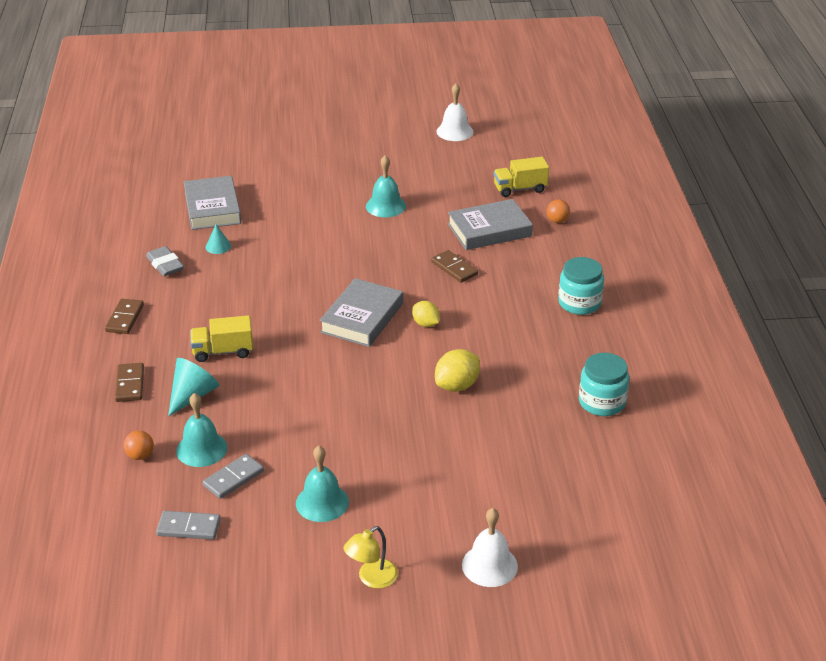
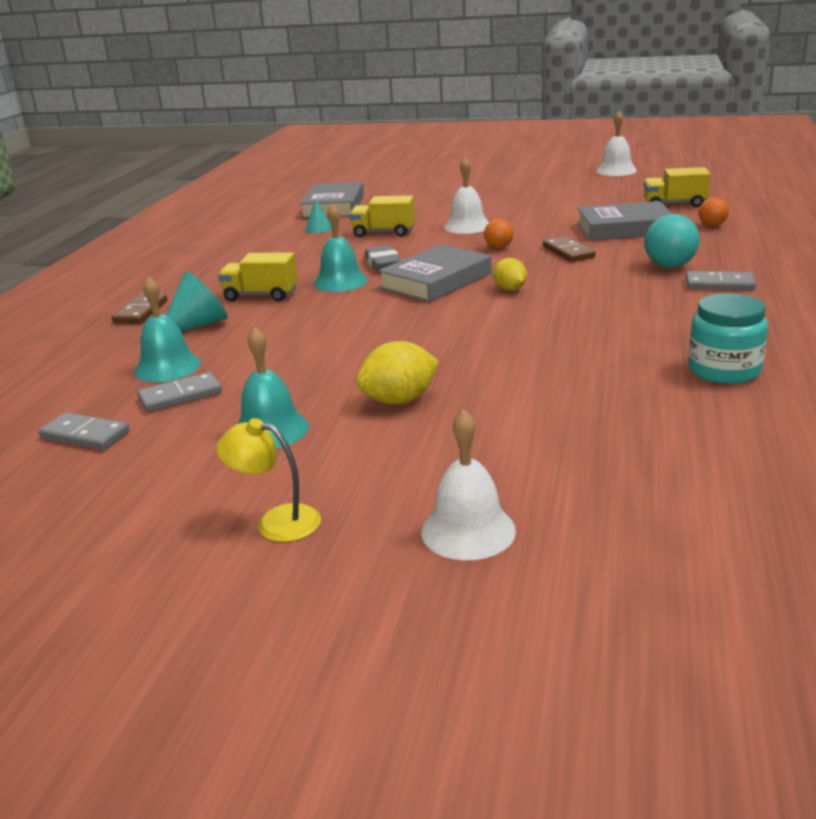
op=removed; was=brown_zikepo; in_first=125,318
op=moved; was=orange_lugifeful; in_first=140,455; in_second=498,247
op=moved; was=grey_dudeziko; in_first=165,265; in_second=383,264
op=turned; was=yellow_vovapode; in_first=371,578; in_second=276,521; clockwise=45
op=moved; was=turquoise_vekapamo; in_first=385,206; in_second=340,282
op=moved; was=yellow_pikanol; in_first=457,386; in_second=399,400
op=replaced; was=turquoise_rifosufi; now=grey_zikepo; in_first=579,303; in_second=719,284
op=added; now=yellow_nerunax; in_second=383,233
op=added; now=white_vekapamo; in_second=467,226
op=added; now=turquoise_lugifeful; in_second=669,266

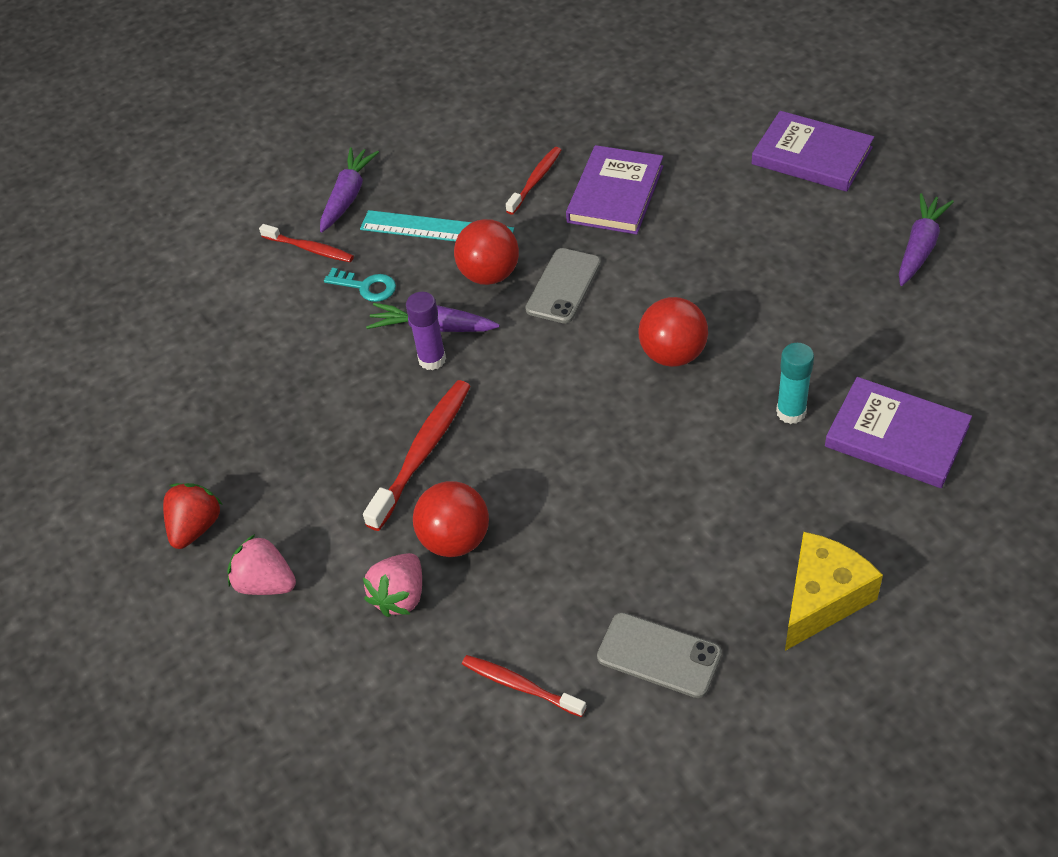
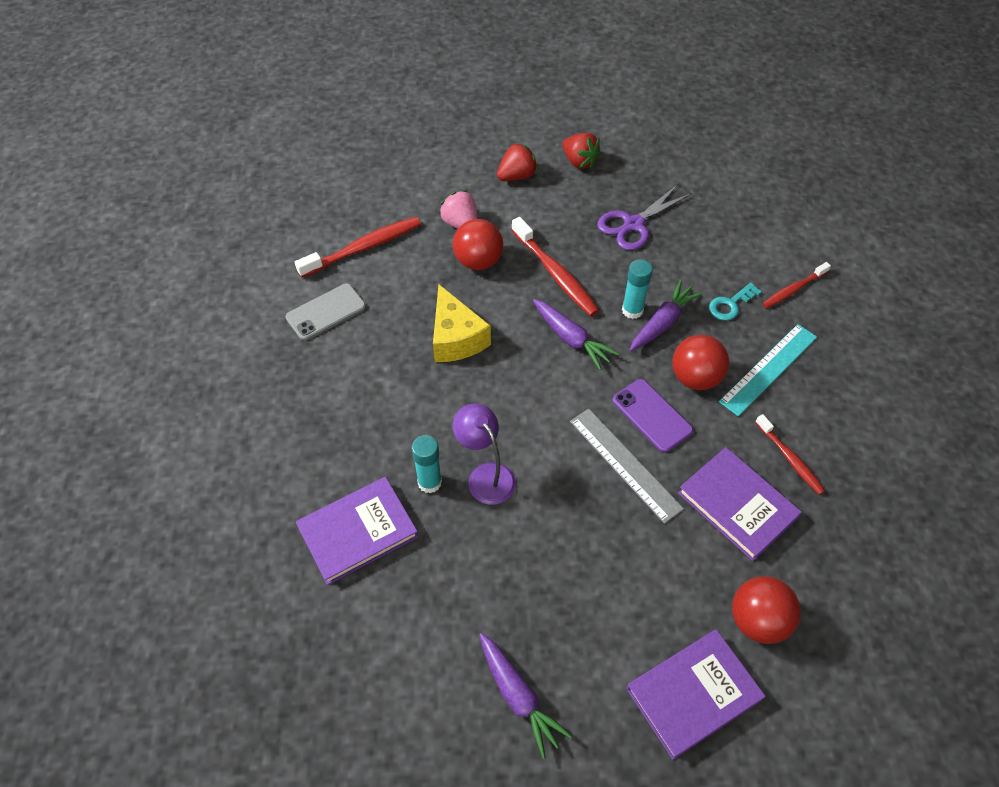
op=recoloured; was=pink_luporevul; now=red_luporevul; in_first=266,583; in_second=517,176
op=moved; was=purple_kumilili; in_first=348,196; in_second=571,338
op=recoloured; was=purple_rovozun; now=turquoise_rovozun; in_first=432,359; in_second=632,310
op=resized; was=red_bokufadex; in_first=520,686; in_second=363,248; ratio=1.62
op=recoloured; was=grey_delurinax; now=purple_delurinax; in_first=563,286; in_second=651,415
op=moved; was=red_lugifeful; in_first=673,354; in_second=758,620
op=moved; was=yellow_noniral; in_first=822,599; in_second=456,338
op=added; now=purple_vovapode; in_second=486,475
op=added; now=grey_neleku; in_second=625,464
op=added; now=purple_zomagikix; in_second=633,224

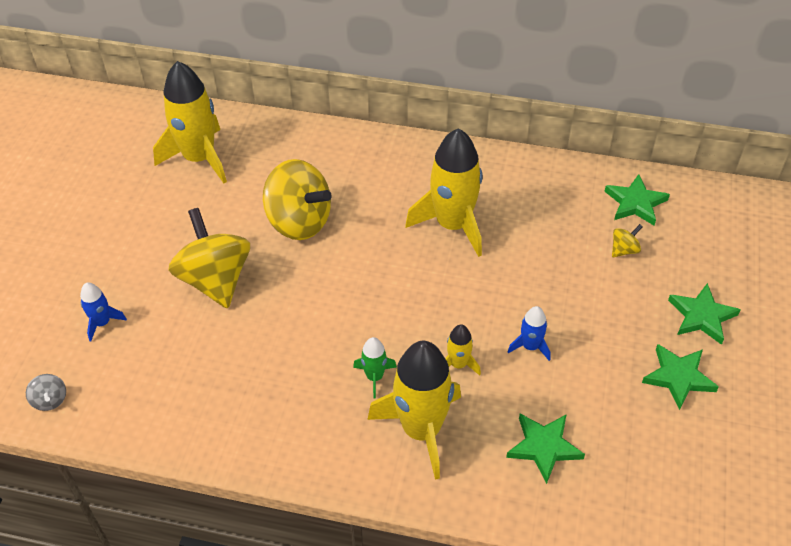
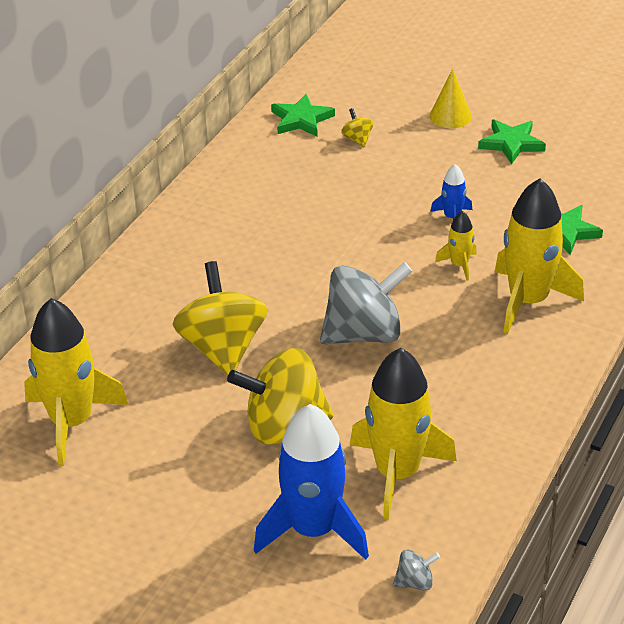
op=resized; was=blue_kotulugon; in_first=102,323; in_second=313,530; ratio=2.16
op=turned; was=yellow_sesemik; in_first=299,222; in_second=222,348; clockwise=-60
op=removed; was=green_kotulugon; in_first=374,377
op=moved; was=yellow_kotulugon; in_first=453,225; in_second=397,473
op=replaced; was=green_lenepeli; now=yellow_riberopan; in_first=702,316; in_second=450,116
op=added; now=grey_sesemik; in_second=364,334

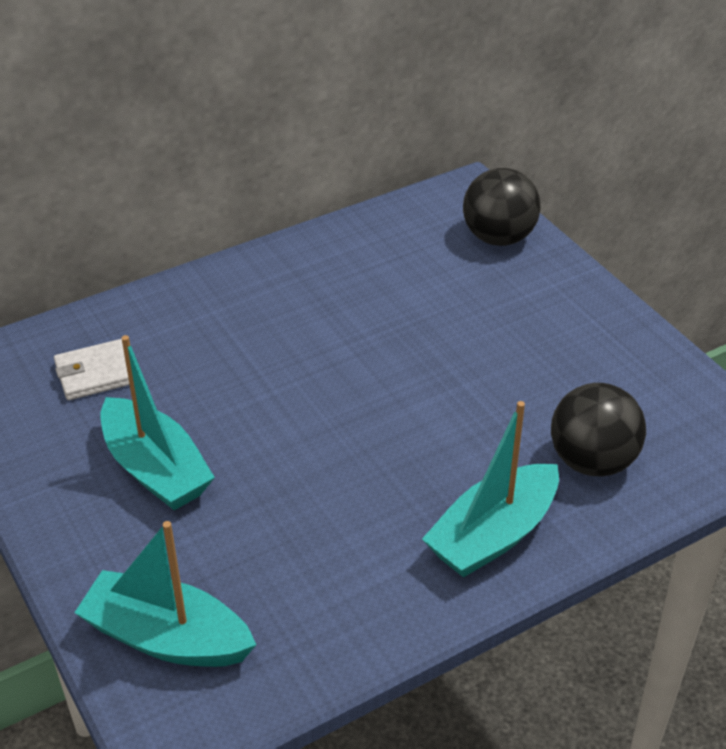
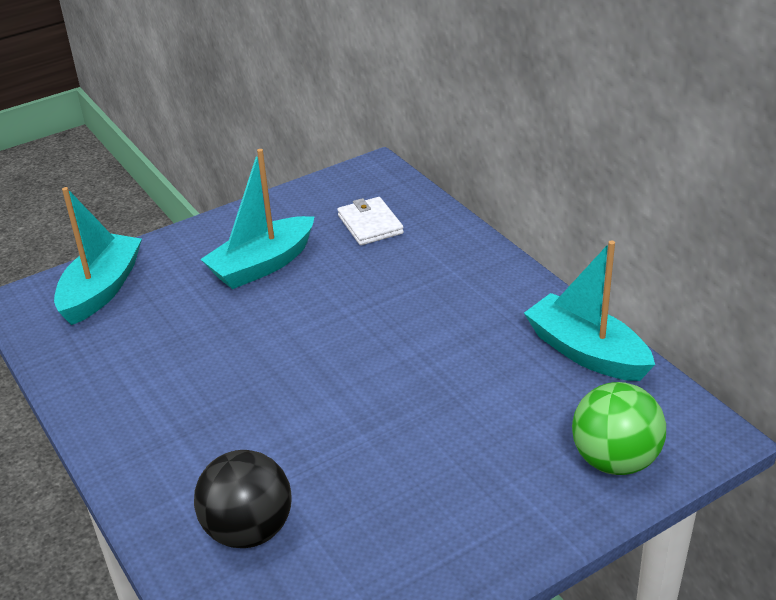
op=moved; was=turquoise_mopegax; in_first=493,535; in_second=586,352
op=recoloured; was=black_lugifeful; now=green_lugifeful; in_first=498,238; in_second=615,460

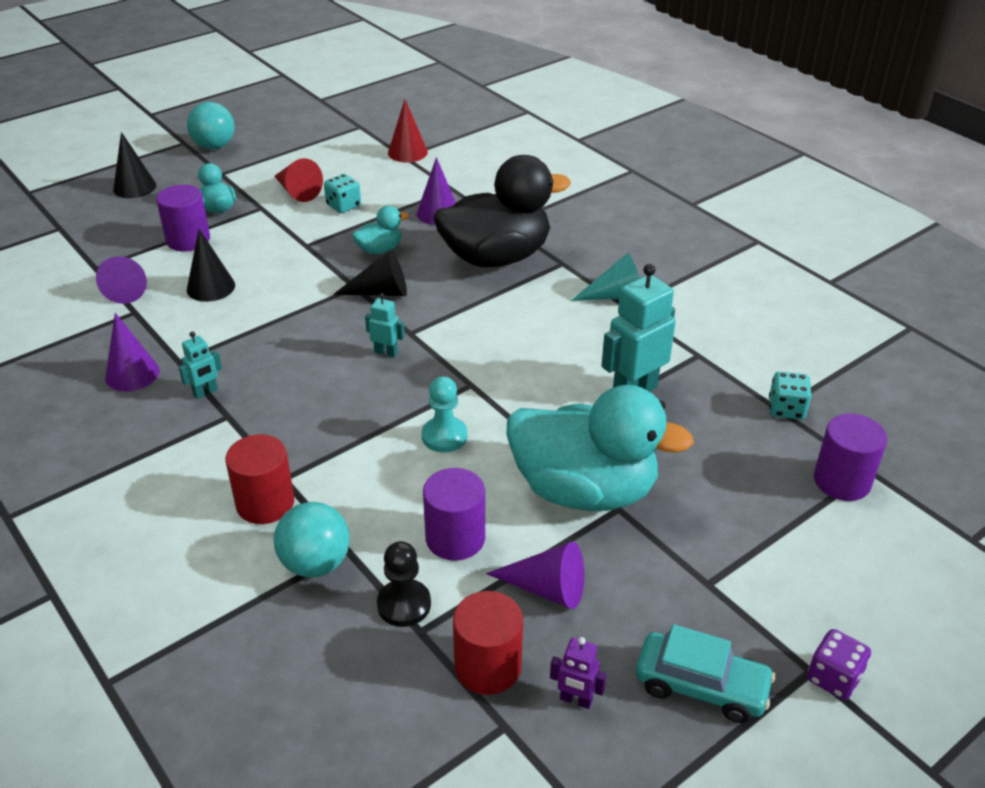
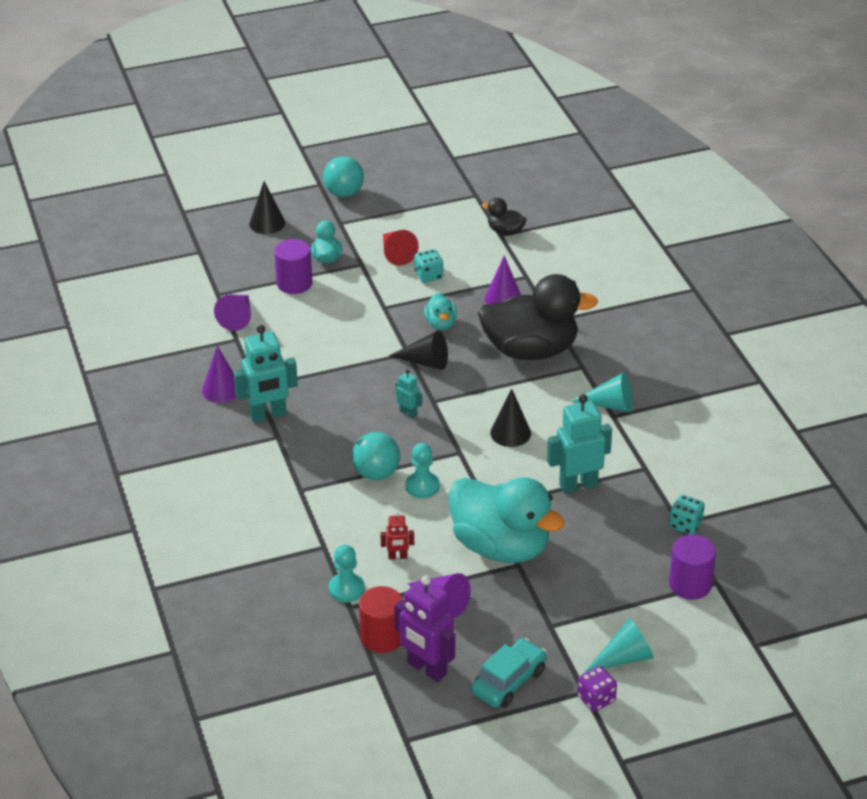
op=resized; was=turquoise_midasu; in_first=205,392; in_second=268,415; ratio=2.01
op=moved; was=black_riberopan; in_first=211,287; in_second=510,433
op=removed; was=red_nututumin; in_first=265,503
op=moved; was=turquoise_lugifeful; in_first=315,563; in_second=376,473
op=turned; was=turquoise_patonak; in_first=380,250; in_second=441,324; clockwise=90
op=recoloured; was=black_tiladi; now=turquoise_tiladi; in_first=404,604; in_second=346,589
op=replaced; was=red_riberopan; now=black_patonak; in_first=407,152; in_second=505,231
op=replaced; was=purple_nututumin; now=red_midasu; in_first=455,538; in_second=397,557
op=resized; was=purple_midasu; in_first=576,700; in_second=426,669; ratio=2.01
op=turned; was=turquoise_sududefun; in_first=701,686; in_second=508,681; clockwise=-90
op=added; now=turquoise_riberopan; in_second=624,658

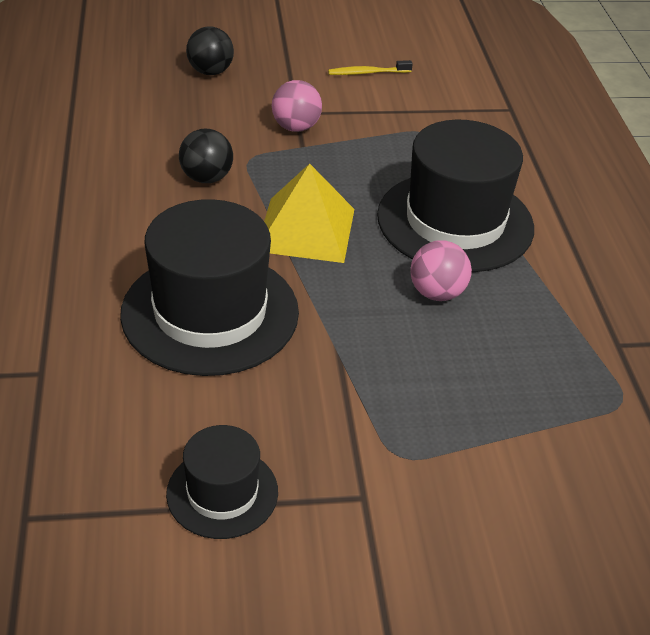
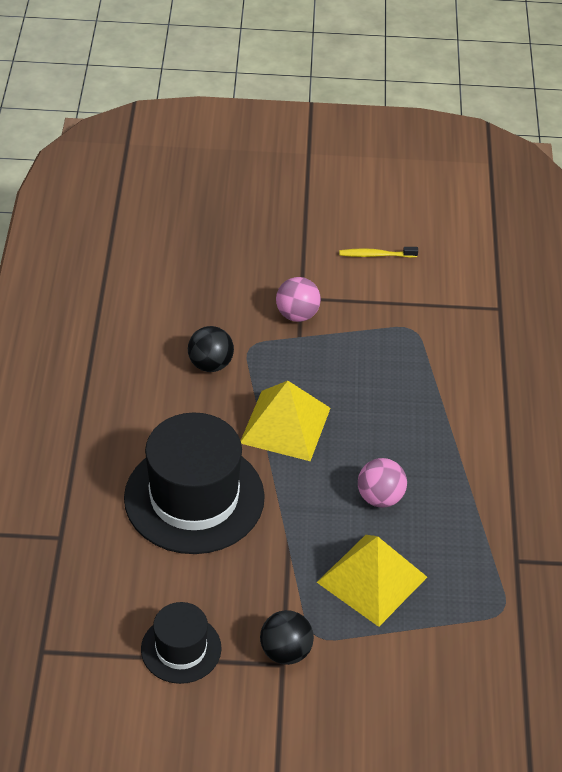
op=moved; was=black_lugifeful; in_first=210,72; in_second=286,652
op=removed; was=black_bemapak; in_first=455,221
op=added; now=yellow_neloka; in_second=371,579

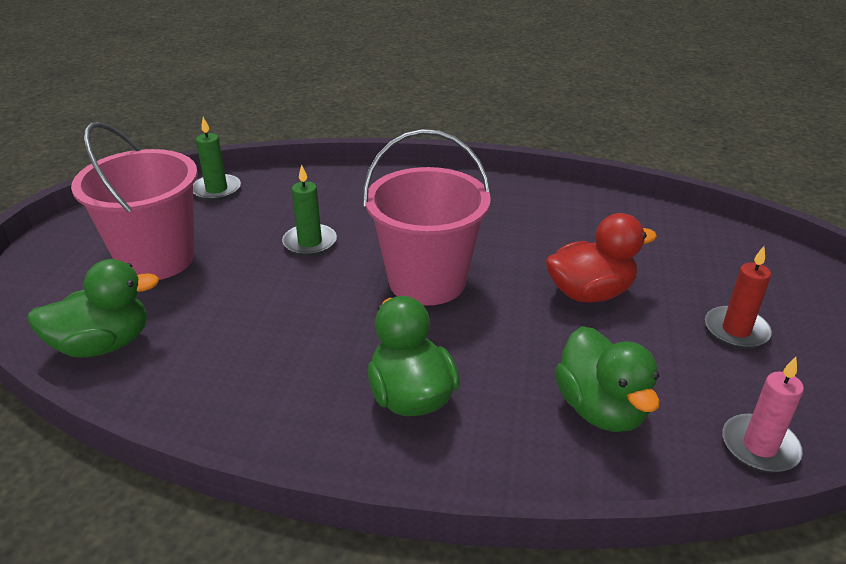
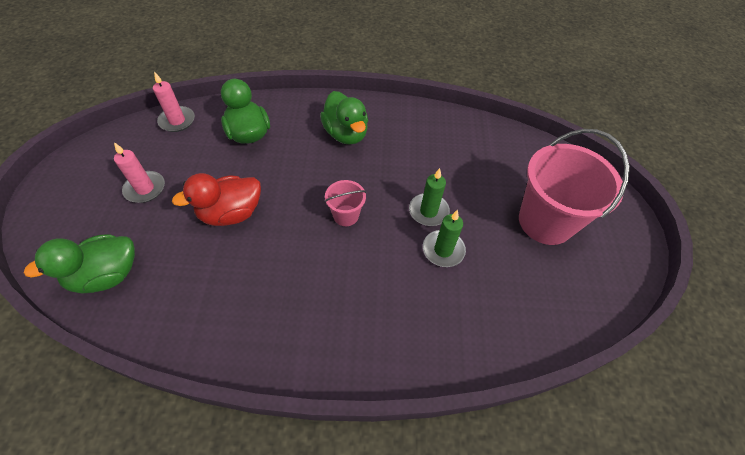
op=moved; was=green_patonak; in_first=103,344; in_second=107,275
op=moved; was=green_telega; in_first=216,190; in_second=428,211
op=resized; was=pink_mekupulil; in_first=427,281; in_second=346,215; ratio=0.47
op=recoloured; was=red_telega; now=pink_telega; in_first=736,330; in_second=145,188

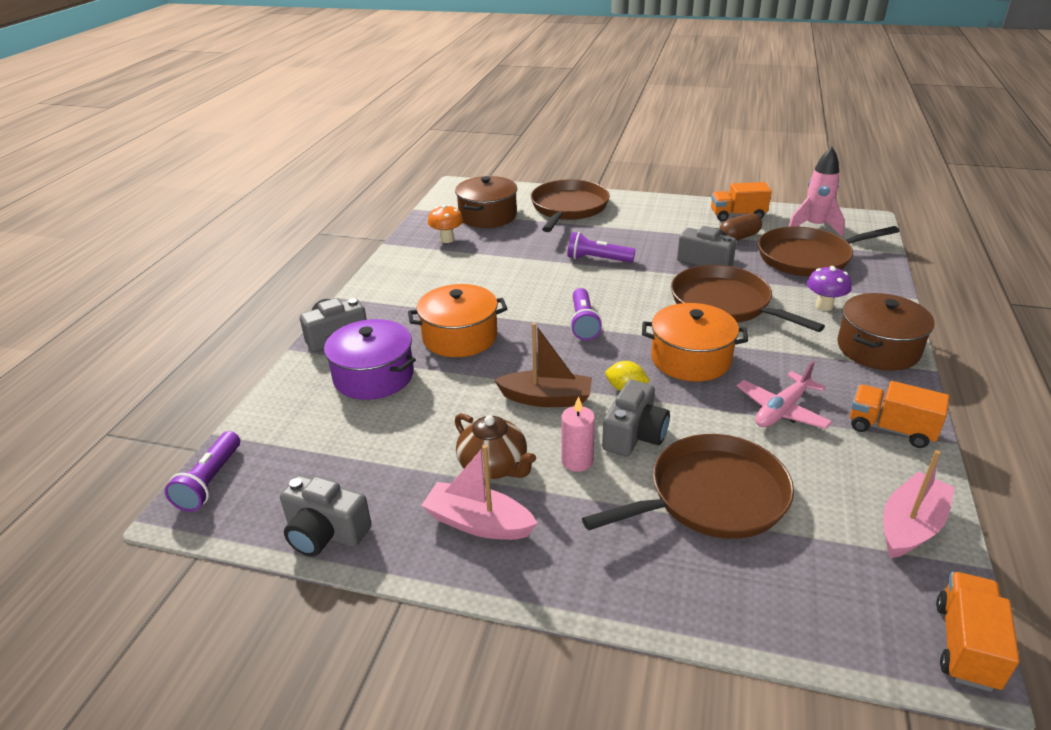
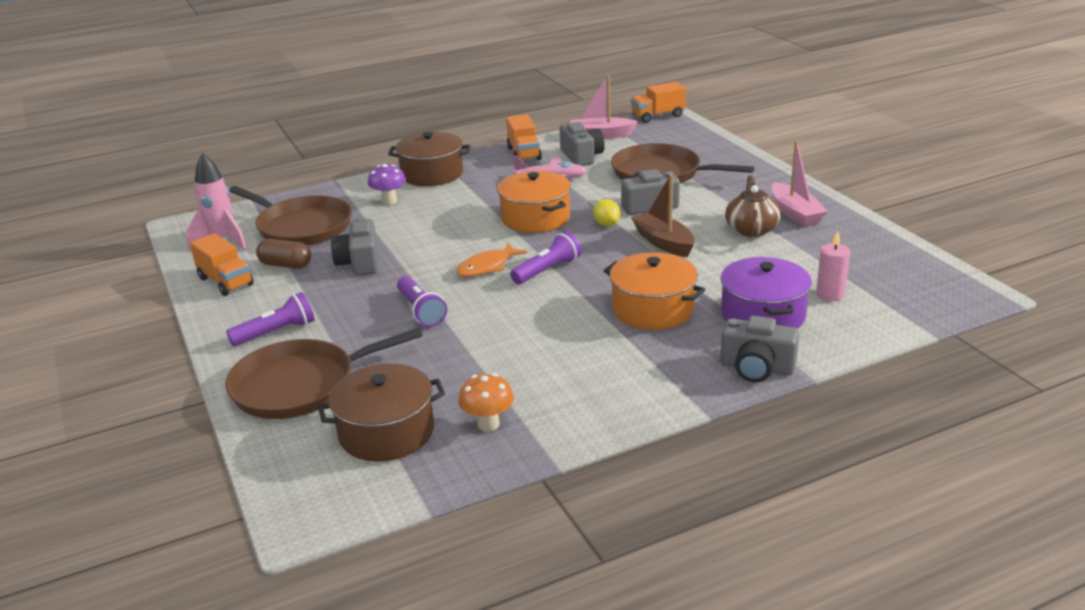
op=moved; was=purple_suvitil; in_first=210,481; in_second=276,332
op=moved; was=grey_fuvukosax; in_first=325,533; in_second=581,156
op=moved; was=pink_telega; in_first=577,461; in_second=830,294
op=removed; was=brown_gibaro; in_first=725,304
op=added; now=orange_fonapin; in_second=487,266

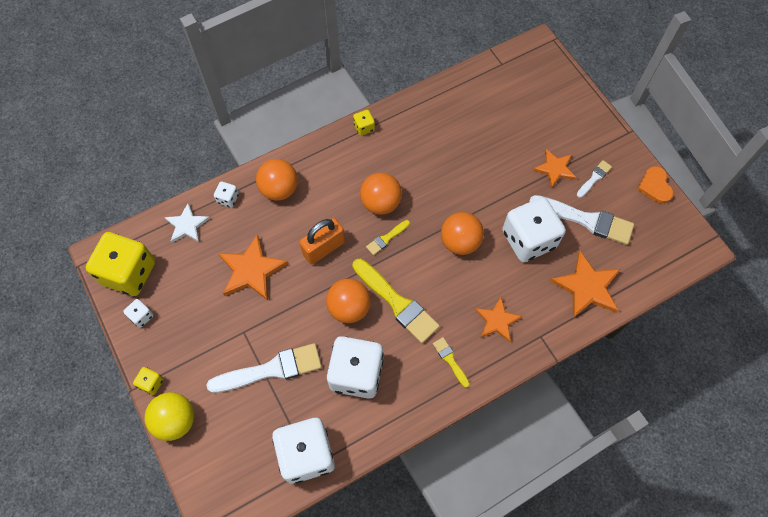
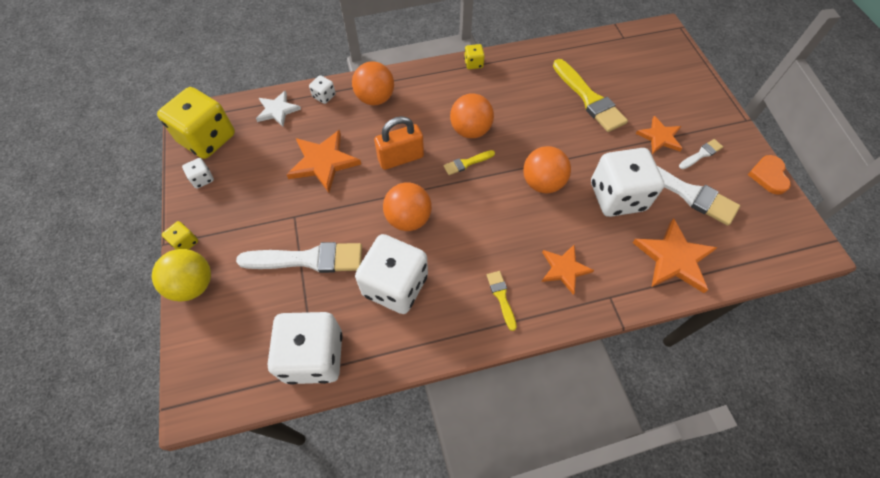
op=moved; was=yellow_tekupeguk; in_first=397,303; in_second=589,98

